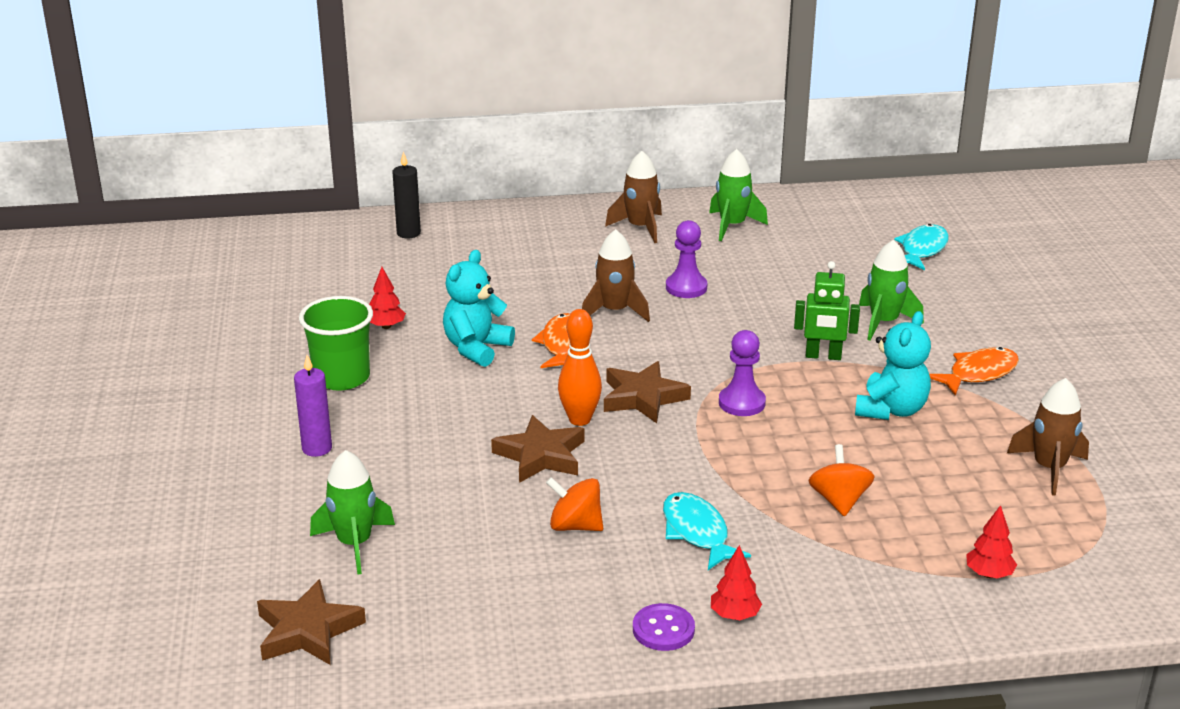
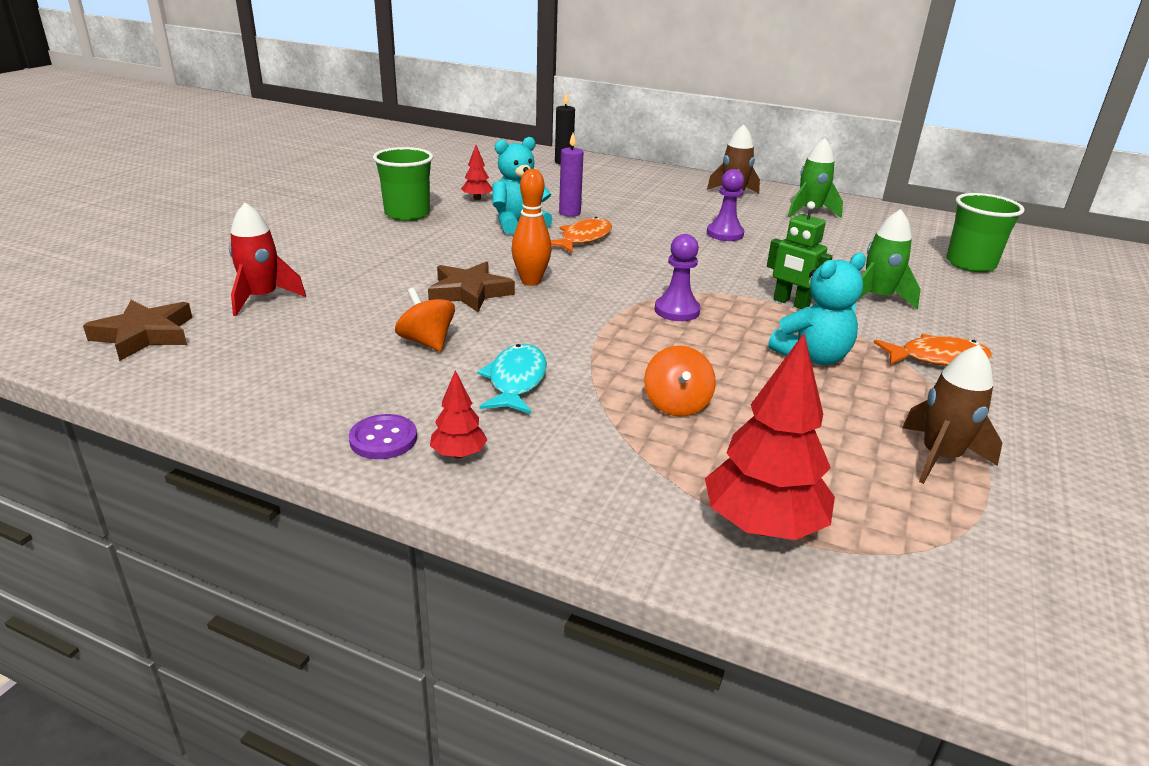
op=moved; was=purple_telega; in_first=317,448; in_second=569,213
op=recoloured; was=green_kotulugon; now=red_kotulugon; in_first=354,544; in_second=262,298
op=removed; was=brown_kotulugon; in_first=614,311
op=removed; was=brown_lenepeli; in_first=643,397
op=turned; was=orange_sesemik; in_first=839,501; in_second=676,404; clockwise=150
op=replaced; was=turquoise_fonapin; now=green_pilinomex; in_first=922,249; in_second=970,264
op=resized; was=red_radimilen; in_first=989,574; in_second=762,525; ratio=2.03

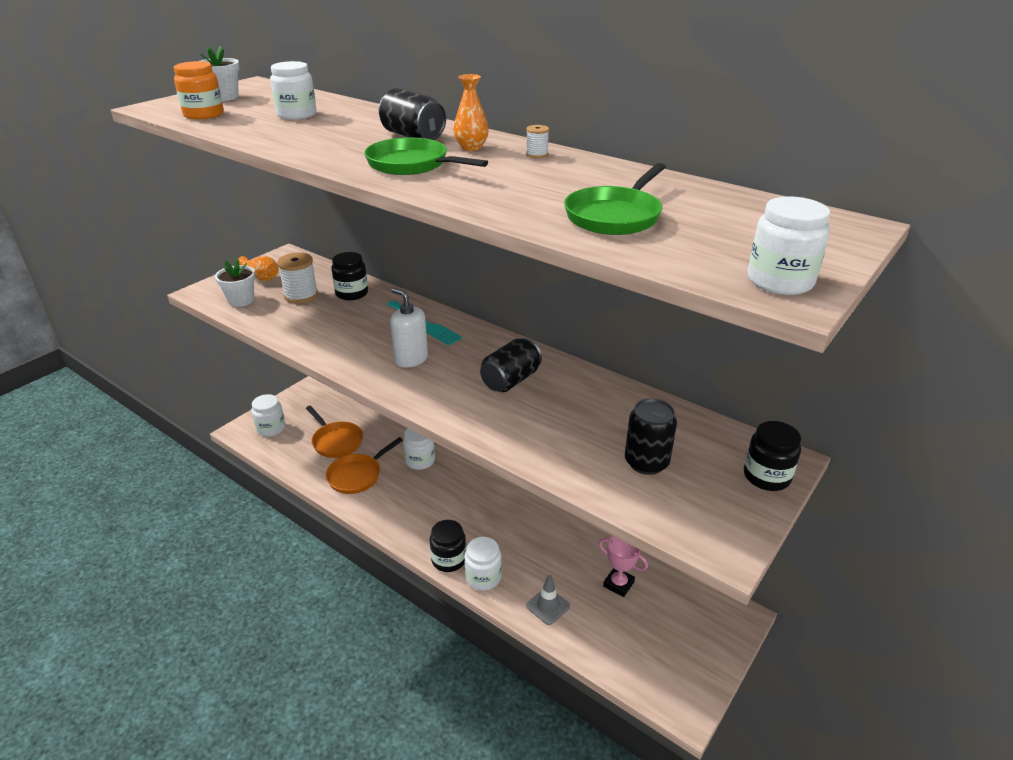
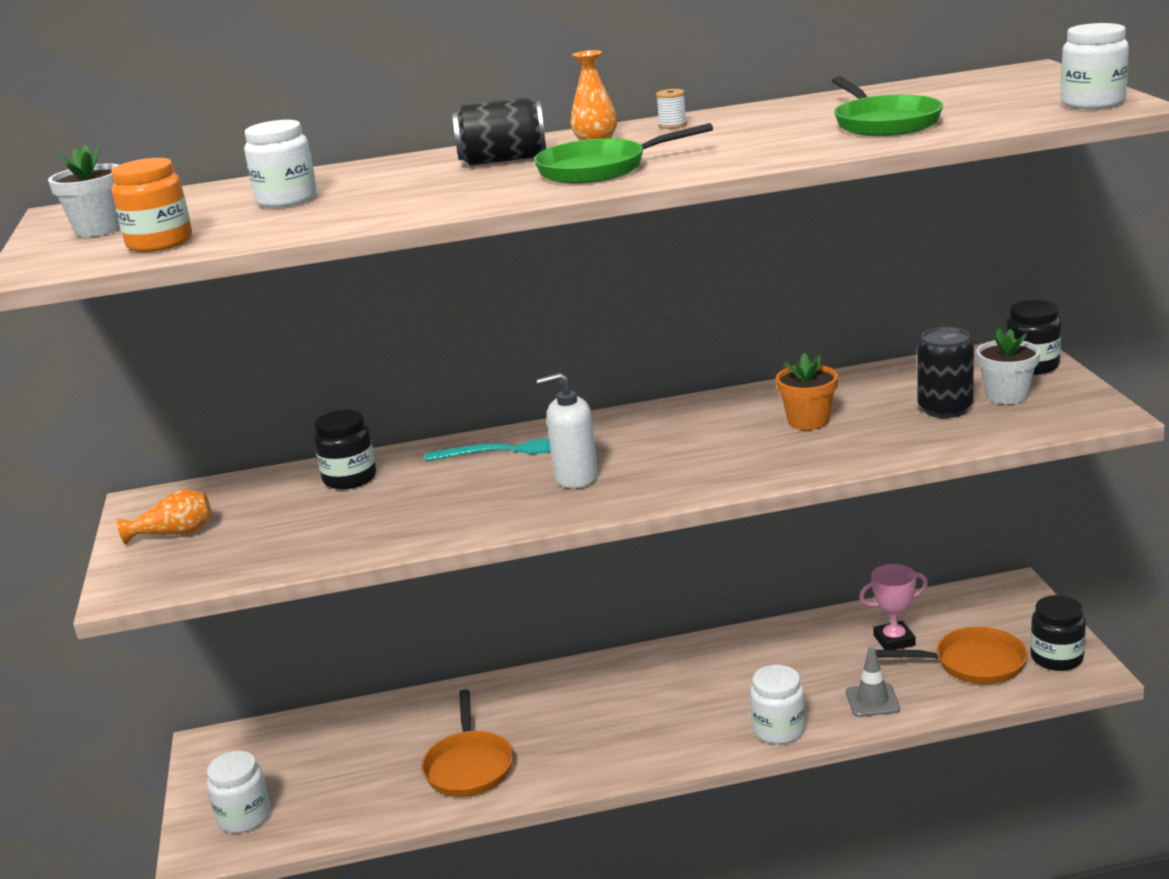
op=moved; was=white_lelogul; in_first=241,300; in_second=1006,396
op=removed; was=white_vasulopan; in_first=301,295
op=moved; was=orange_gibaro; in_first=336,441; in_second=973,663
op=removed; was=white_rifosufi; in_first=420,460
op=moved; was=black_rifosufi; in_first=448,559; in_second=1056,658
op=removed; was=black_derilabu; in_first=511,380
op=added; now=orange_lelogul; in_second=808,421

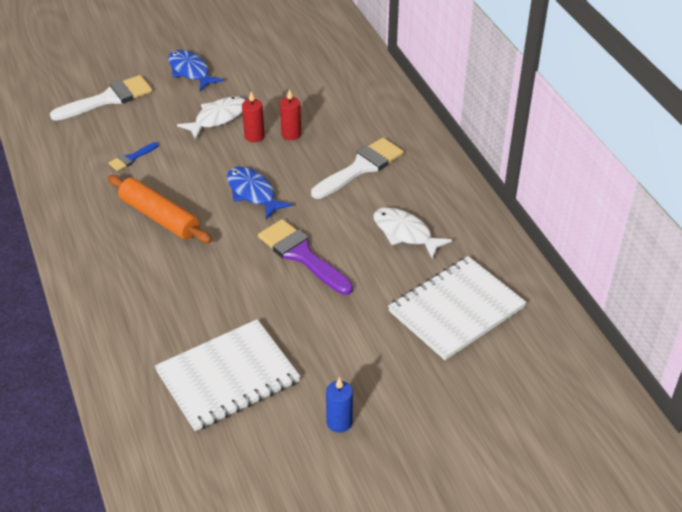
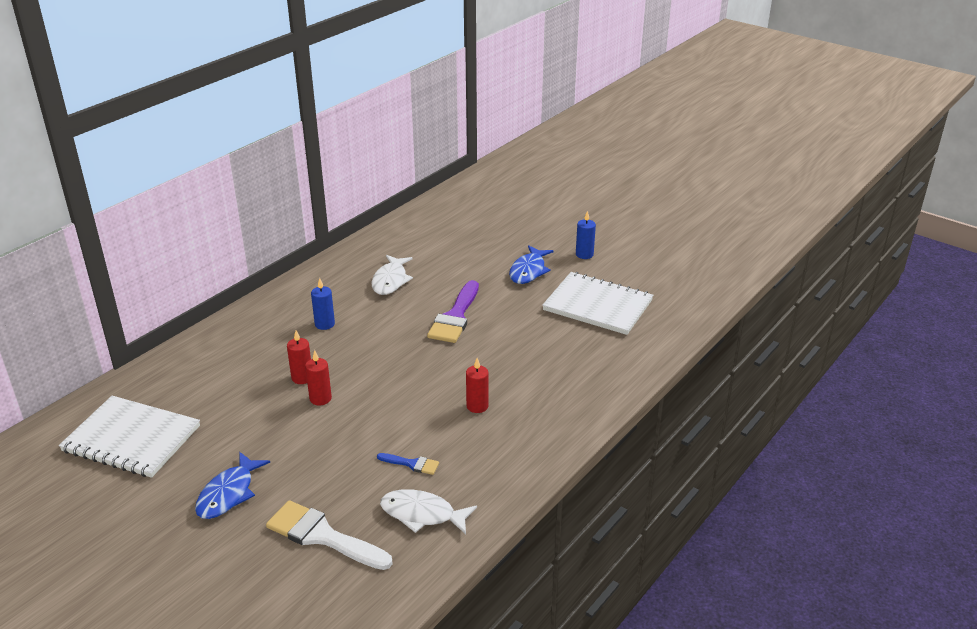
op=replaced; was=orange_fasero; now=red_telega; in_first=159,217; in_second=477,406
op=moved; was=white_fonapin; in_first=217,118; in_second=422,514
op=moved; was=blue_fonapin; in_first=253,193; in_second=528,271
op=replaced; was=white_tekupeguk; now=blue_telega; in_first=361,167; in_second=324,324
op=moved; was=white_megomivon; in_first=456,309; in_second=131,439

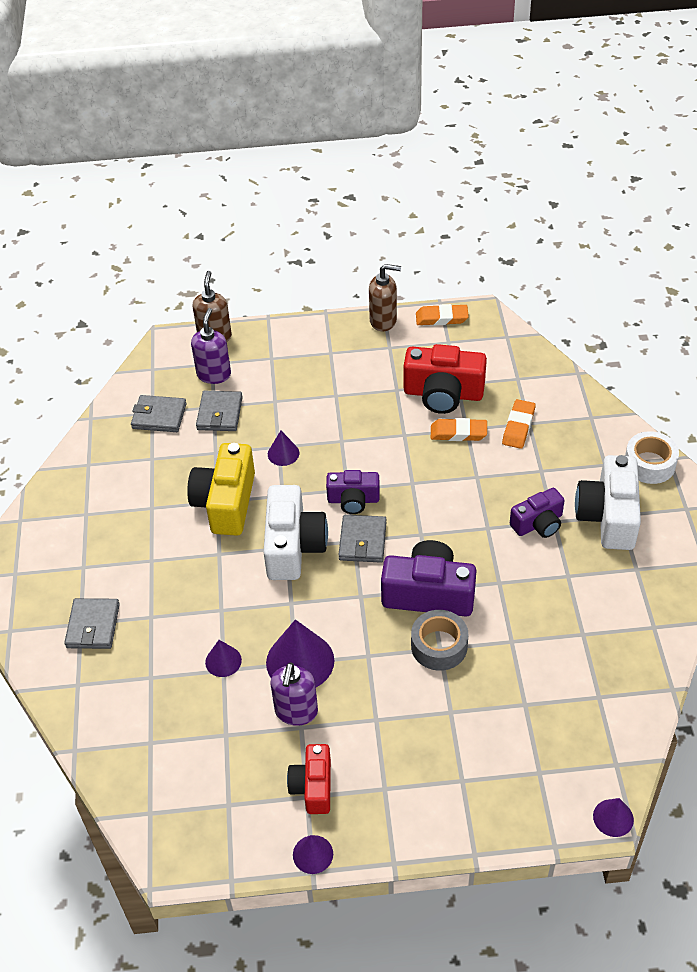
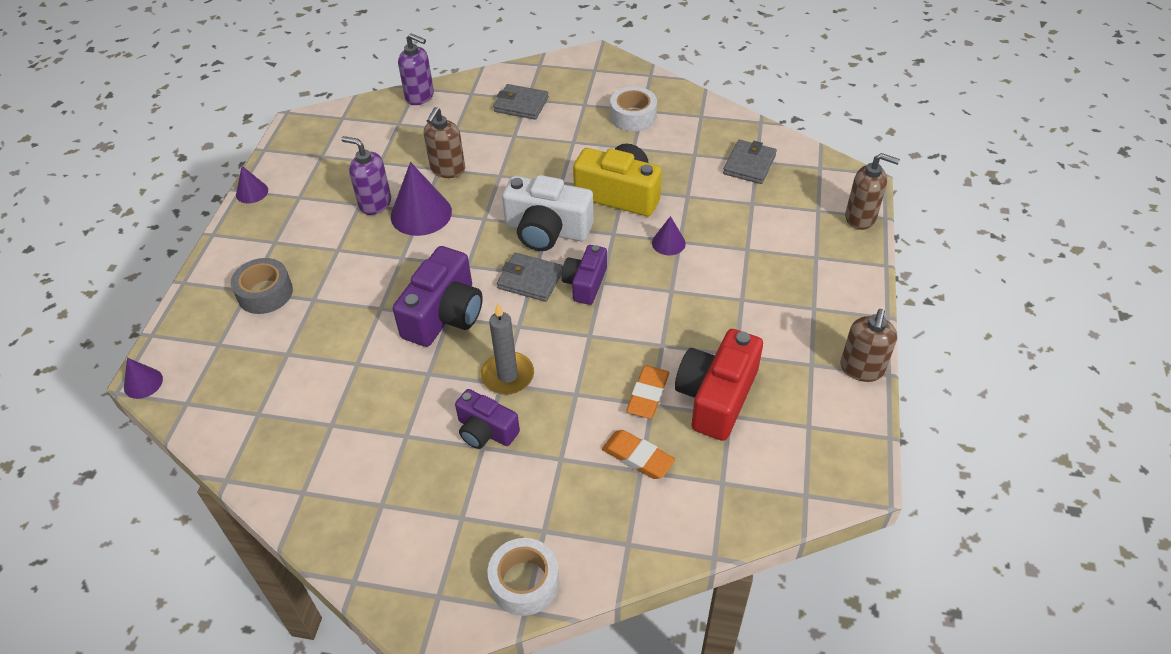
op=moved; was=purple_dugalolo; in_first=214,374; in_second=420,96
op=removed; was=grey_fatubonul; in_first=220,413
op=replaced; was=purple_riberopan; now=brown_dugalolo; in_first=223,661; in_second=447,169
op=removed; was=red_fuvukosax; in_first=313,786
op=moved; was=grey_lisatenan; in_first=439,646; in_second=265,293
op=removed; was=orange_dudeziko; in_first=441,318
op=turned; was=purple_fuvukosax; in_first=538,523; in_second=486,430; clockwise=-45
op=removed; was=white_fuvukosax; in_first=608,516
op=added; now=grey_telega; in_second=507,375
op=added; now=white_lisatenan; in_second=633,116

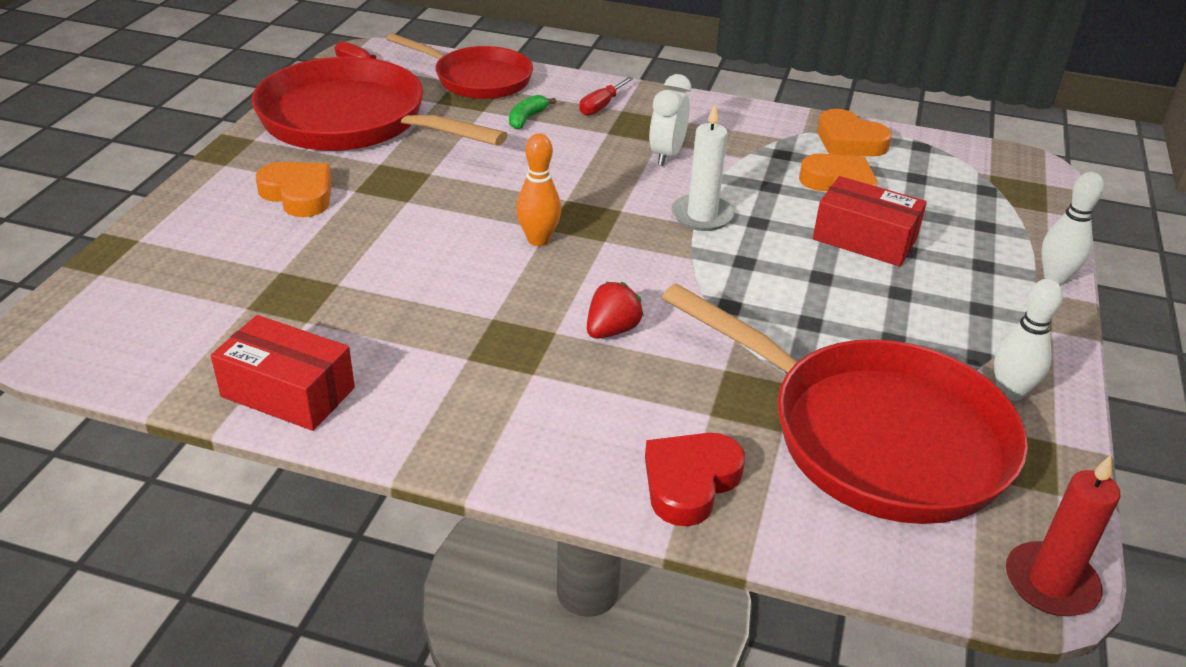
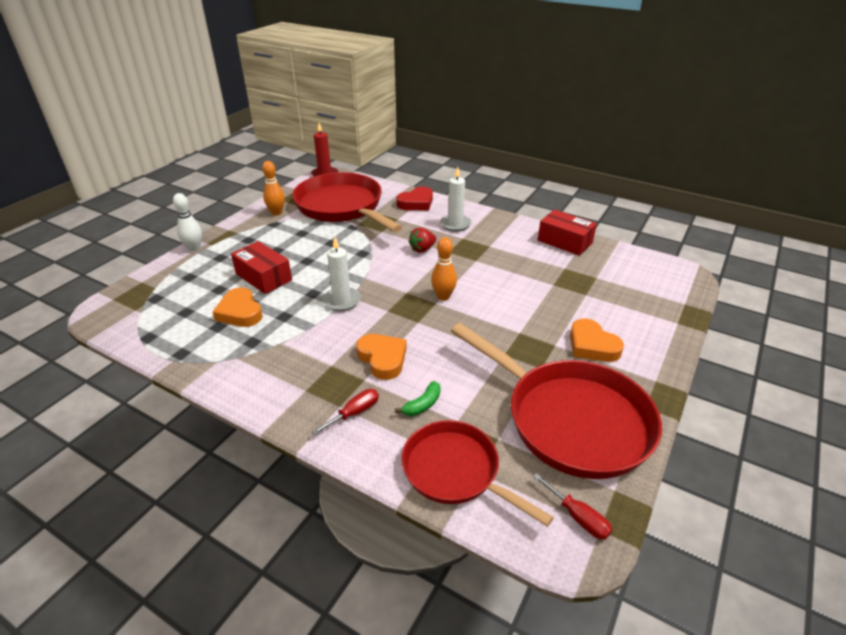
op=removed; was=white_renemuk; in_first=667,155
op=moved; was=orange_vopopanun; in_first=849,141; in_second=382,359
op=recoloured; was=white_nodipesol; now=orange_nodipesol; in_first=1010,392; in_second=276,213
op=added; now=white_telega; in_second=455,224

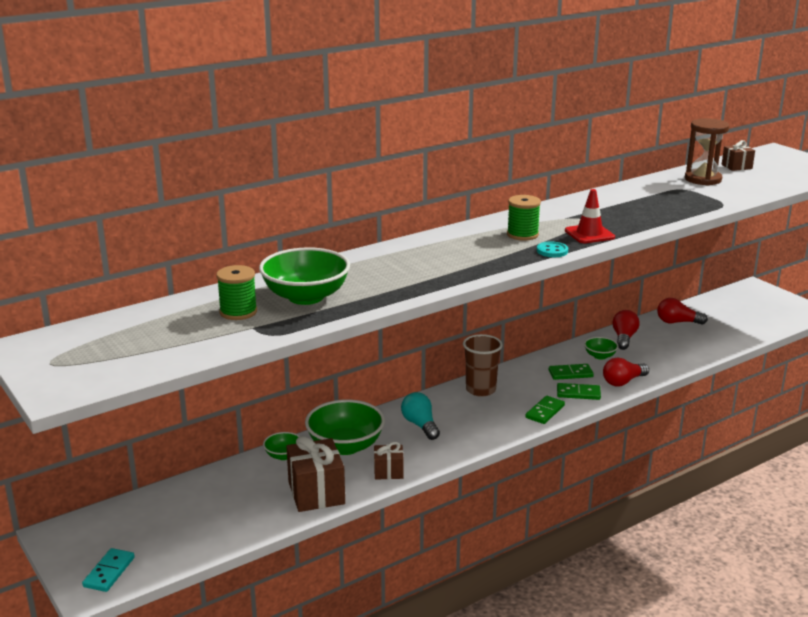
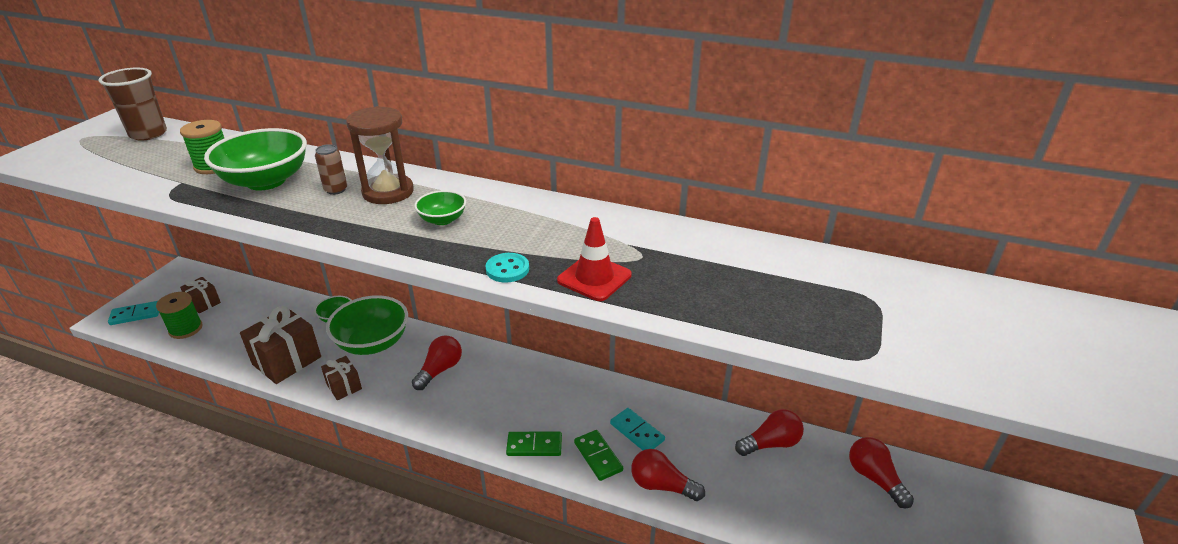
op=recoloured; was=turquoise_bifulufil; now=red_bifulufil; in_first=420,425; in_second=440,370
op=moved; was=brown_pilinomex; in_first=480,390; in_second=148,134
op=moved; was=green_vasulopan; in_first=522,235; in_second=186,329
op=recoloured; was=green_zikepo; now=turquoise_zikepo; in_first=570,374; in_second=637,432
op=moved; was=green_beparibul; in_first=600,356; in_second=442,220
op=moved; was=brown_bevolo; in_first=703,179; in_second=388,192
op=moved; was=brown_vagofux; in_first=736,166; in_second=204,303
op=added; now=brown_derilabu; in_second=336,190

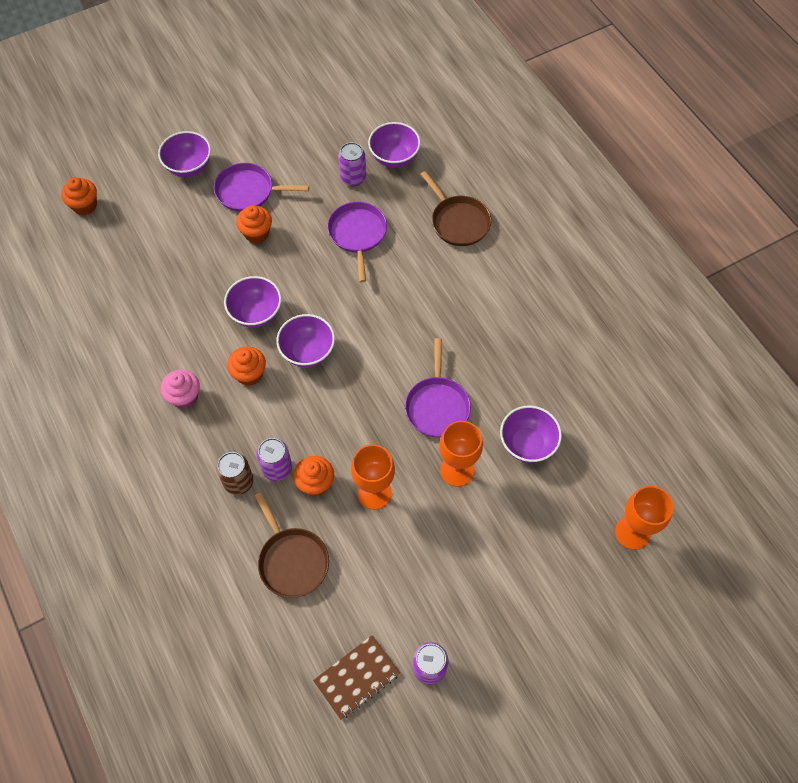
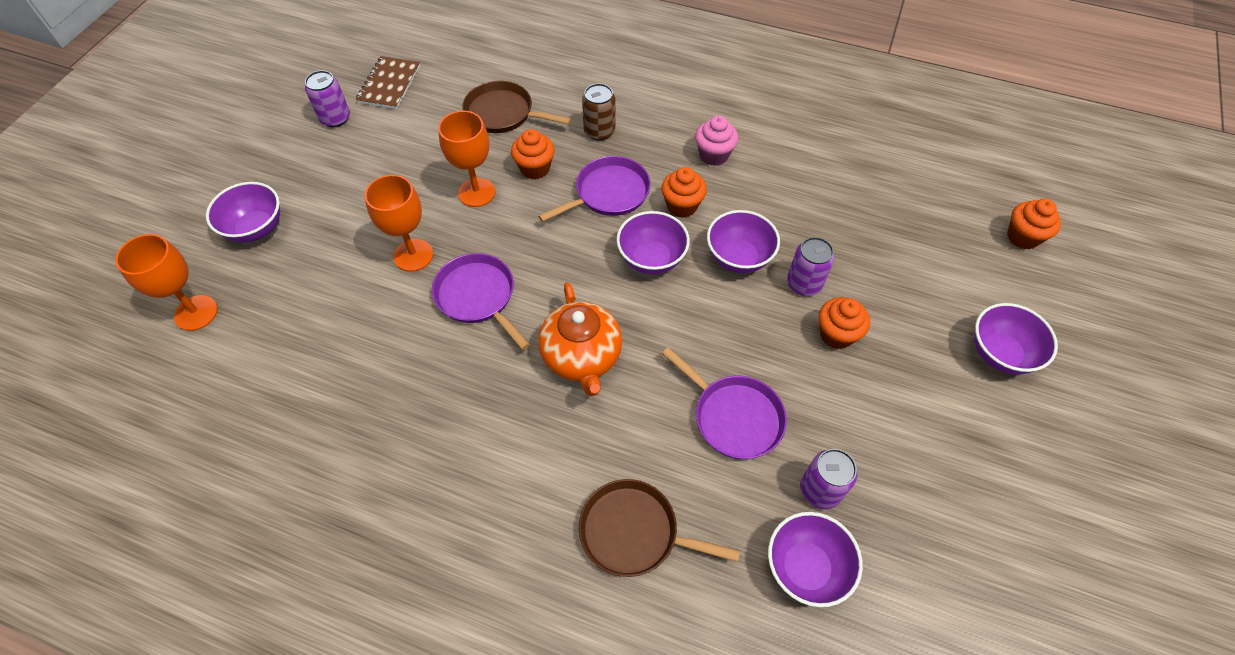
op=moved; was=purple_gibaro; in_first=248,191; in_second=609,193
op=moved; was=purple_derilabu; in_first=277,468; in_second=804,284
op=moved; was=purple_beparibul; in_first=527,444; in_second=256,229
op=added; now=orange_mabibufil; in_second=582,357

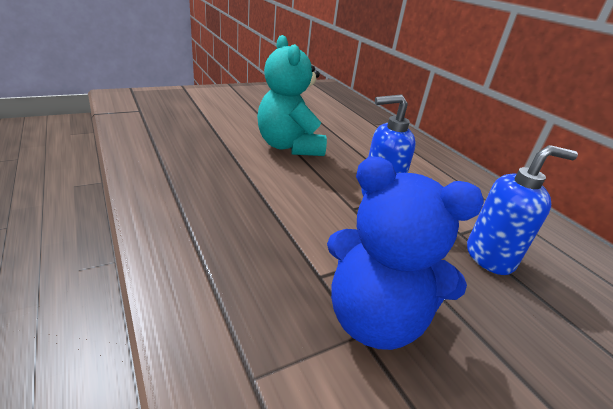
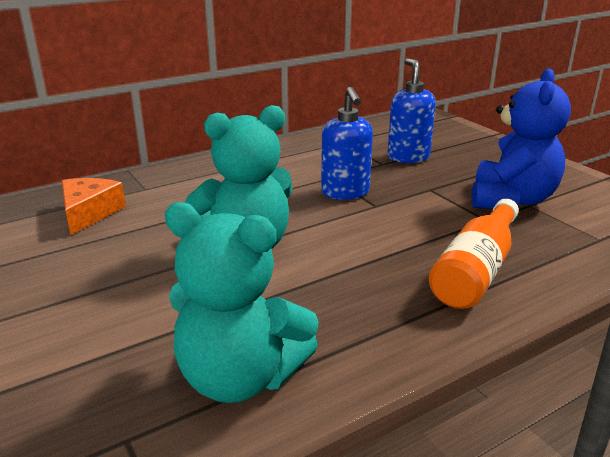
op=added; now=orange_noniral; in_second=89,213
op=added; now=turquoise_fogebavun; in_second=240,377
op=added; now=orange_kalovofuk; in_second=476,270

